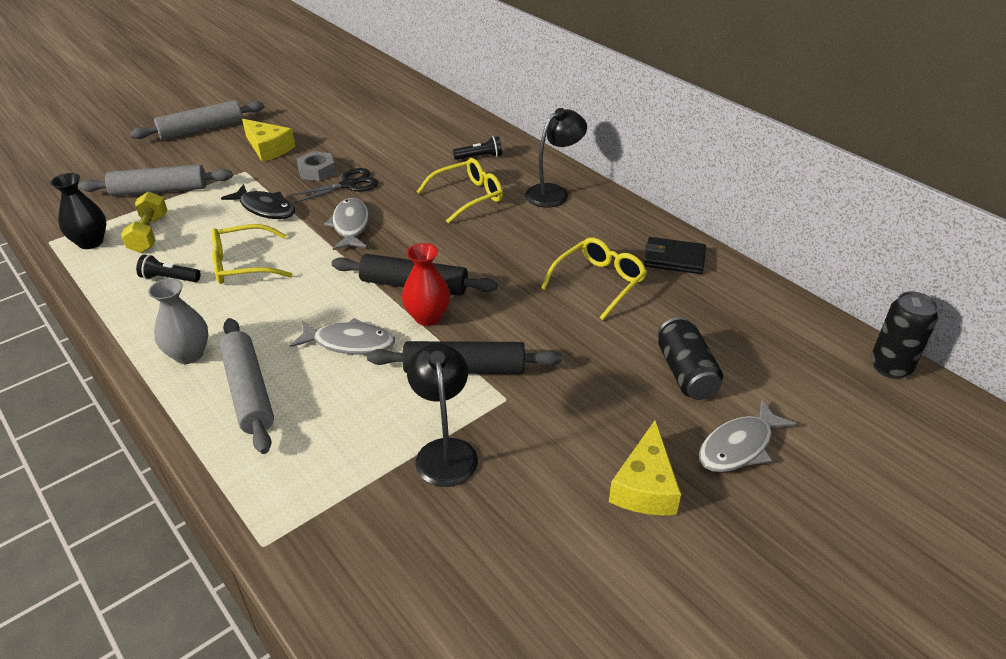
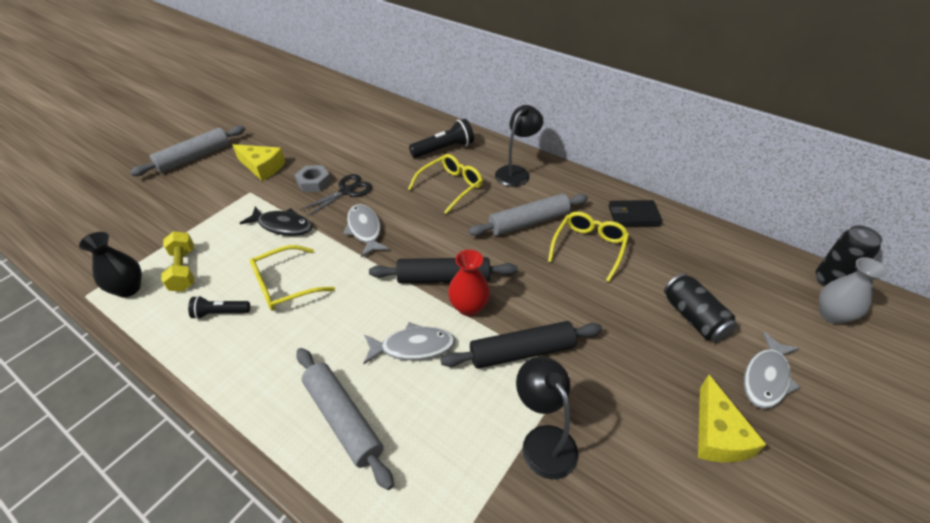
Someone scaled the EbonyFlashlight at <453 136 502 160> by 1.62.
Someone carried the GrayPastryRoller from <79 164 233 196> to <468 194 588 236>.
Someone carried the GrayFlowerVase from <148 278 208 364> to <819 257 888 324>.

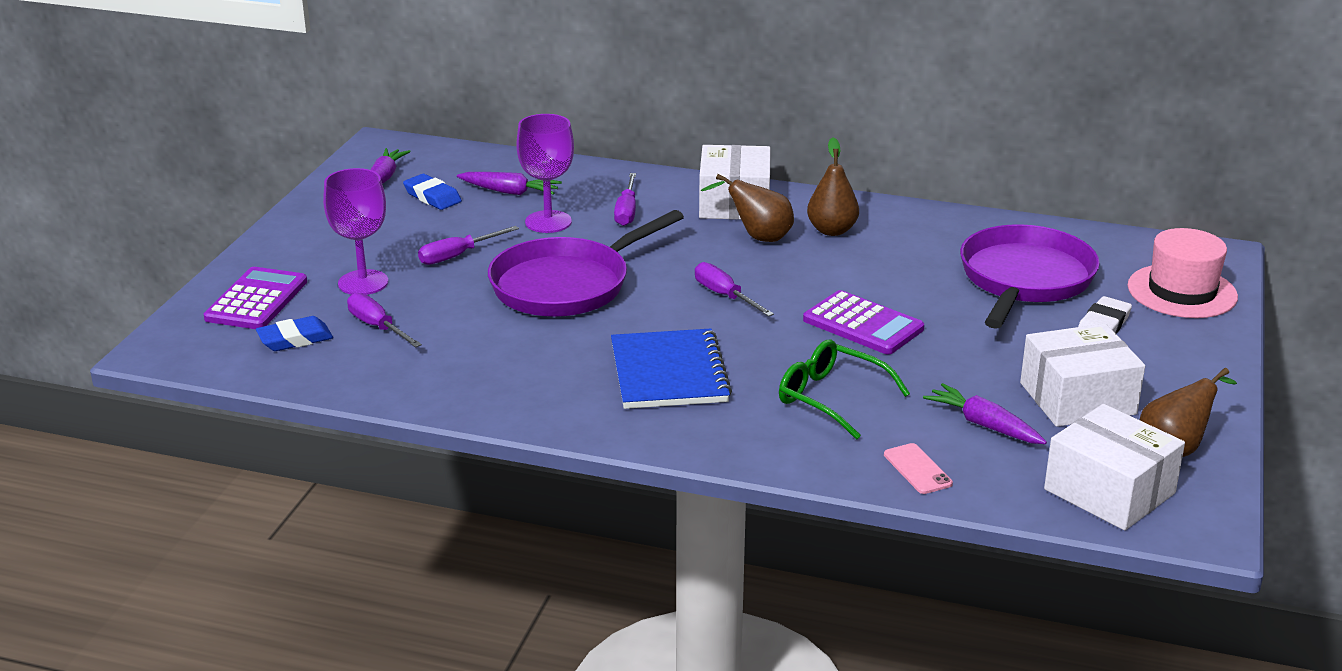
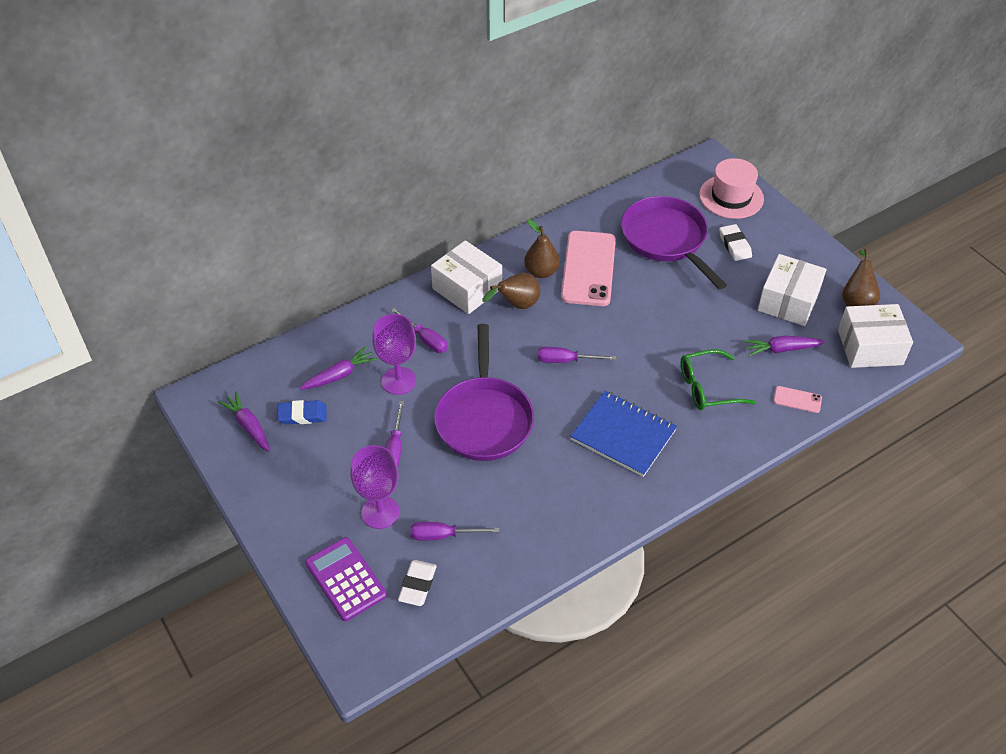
Someone took away the RoyalPurpleCalculator at <803 290 924 354>.
Someone repainted the RoyalBlueEraser at <256 316 333 351>, which became the SnowWhiteEraser at <398 560 436 606>.
Someone put down the RosySmartphone at <561 231 616 306>.

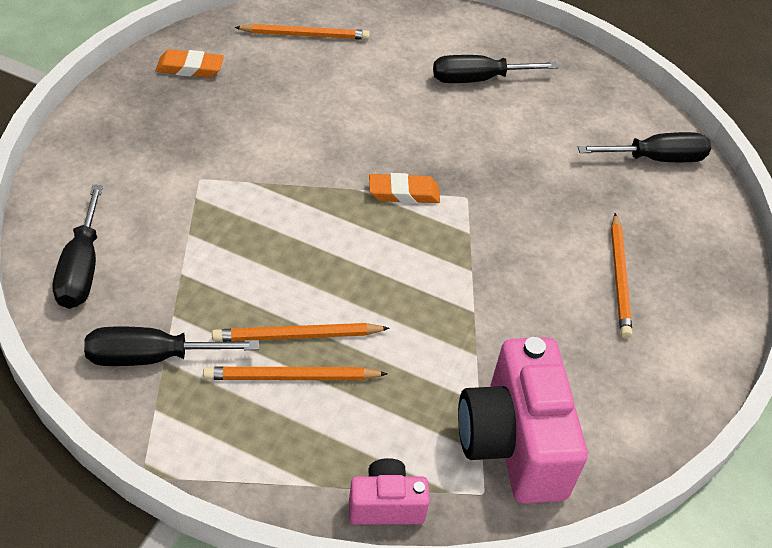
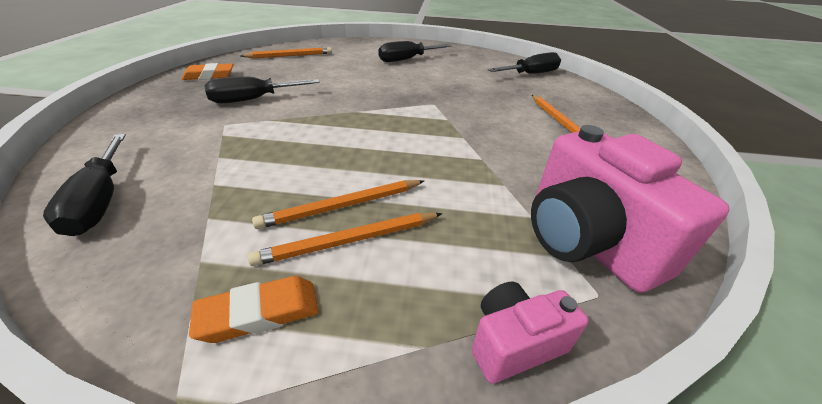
Someone carried the BrightOrangeEraser from <369 173 440 204> to <189 276 319 343>.
Someone carried the EbonyScrewdriver from <84 327 259 366> to <204 77 320 103>.

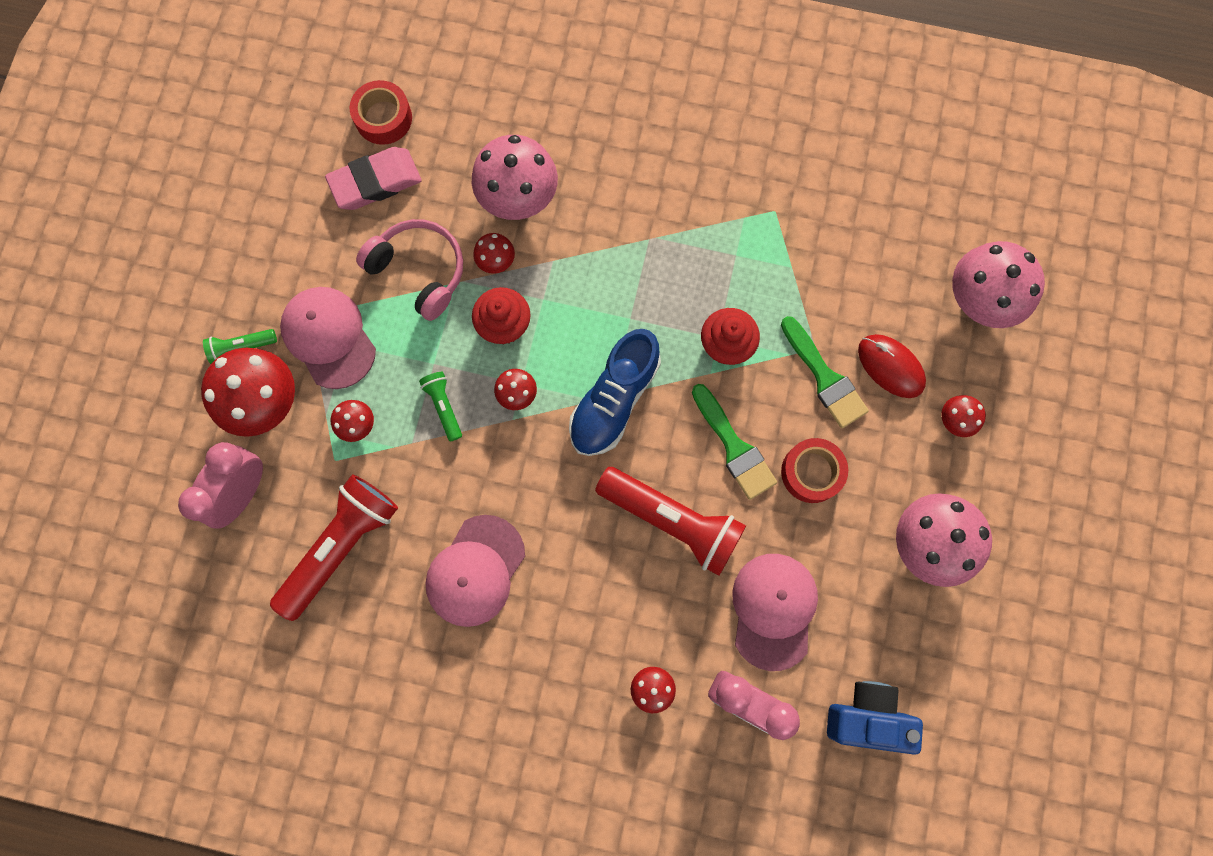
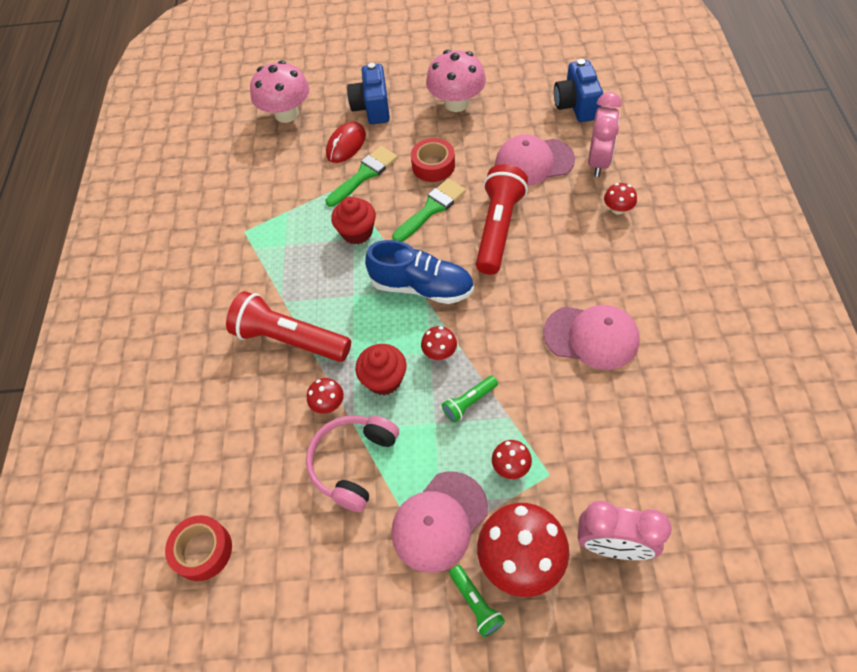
Someone took away the RosyToadstool at <472 135 558 220>.
Someone took away the RosyEraser at <325 147 422 210>.
Someone swapped the CrimsonToadstool at <941 395 986 437> for the RoyalBlueCamera at <347 63 390 124>.
Someone carried the CrimsonFlashlight from <270 475 398 621> to <226 291 351 362>.

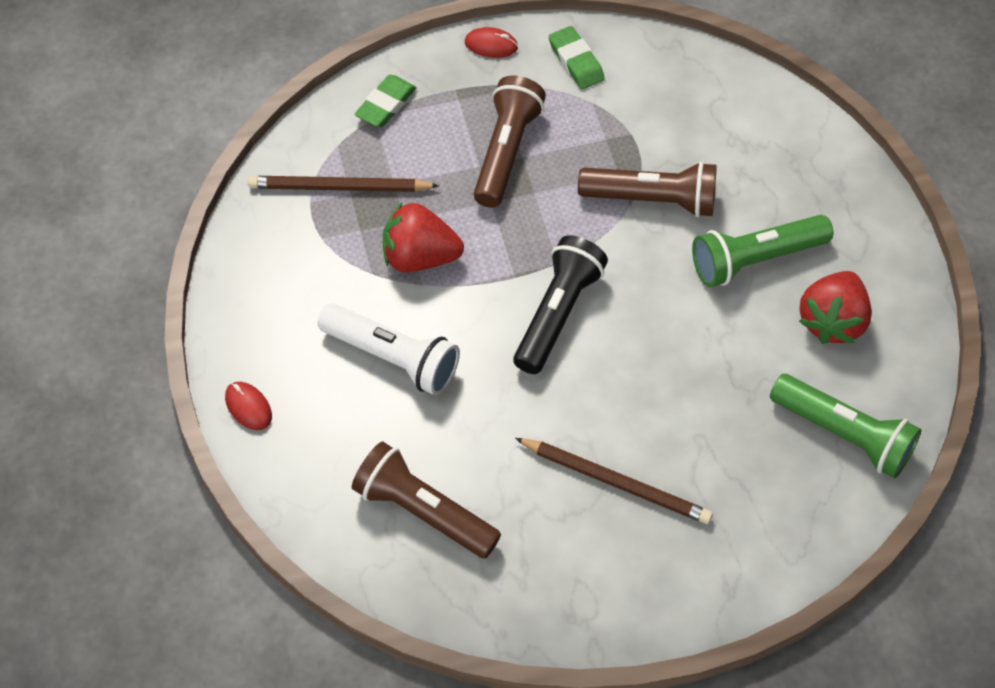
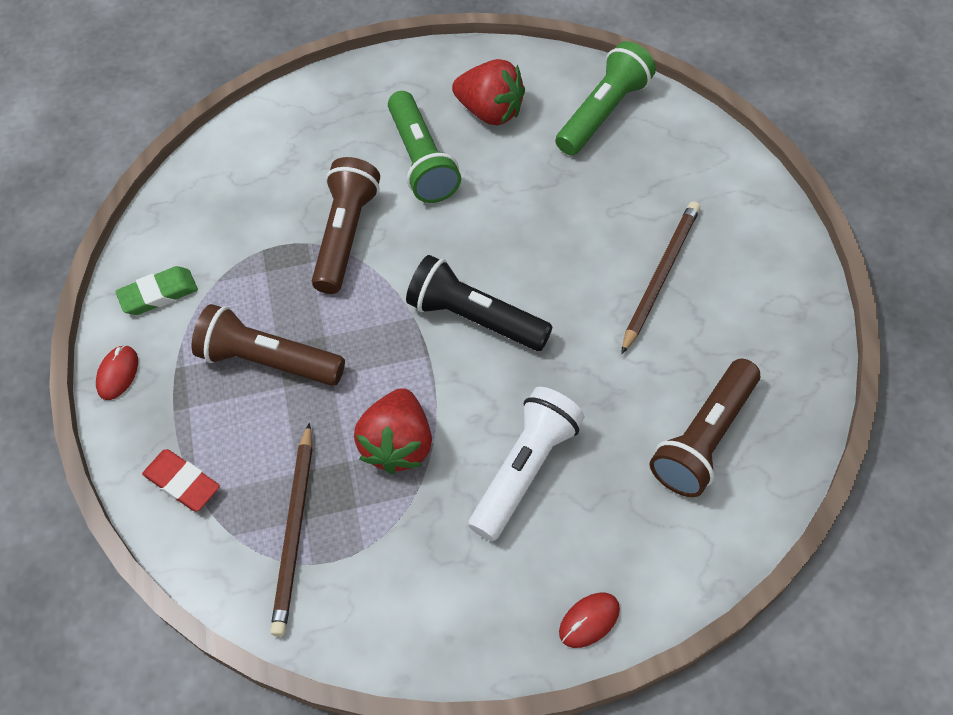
Someone repainted the GreenEraser at <354 75 417 127>, which became the CrimsonEraser at <142 449 220 511>.

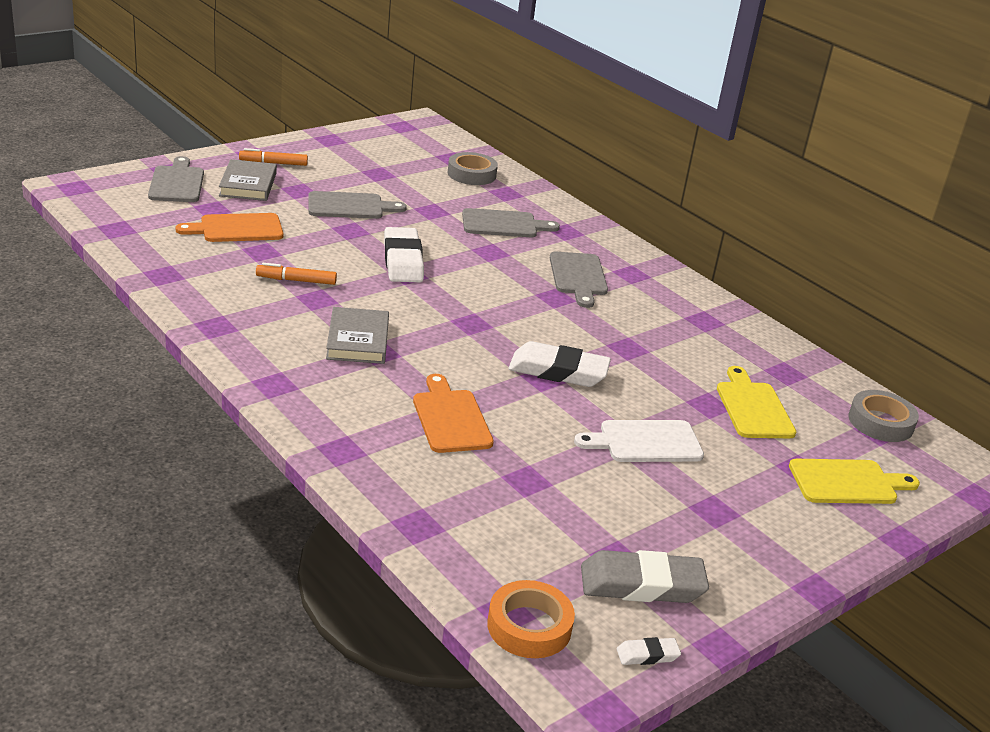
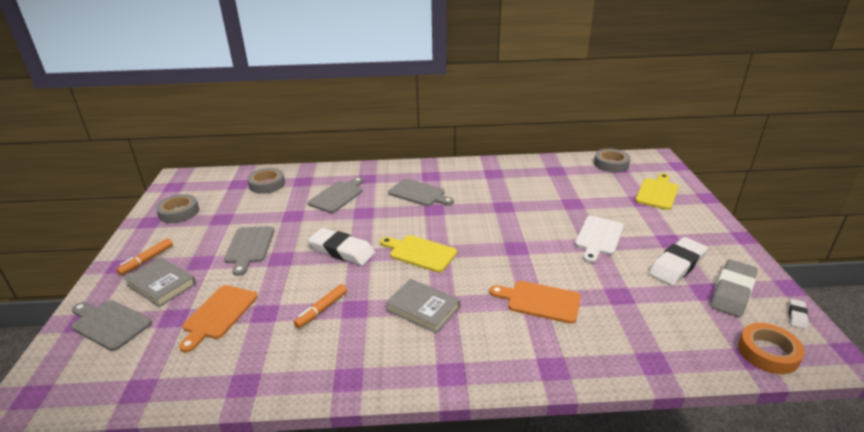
Someone rotated the GrayCuttingBoard at <308 191 407 219> by 150 degrees clockwise.
Someone carried the SnowWhiteEraser from <508 341 611 387> to <649 237 708 286>.
Someone carried the GoldenCuttingBoard from <717 366 796 438> to <380 235 457 273>.
Someone put down the GrayTape at <156 194 199 223>.

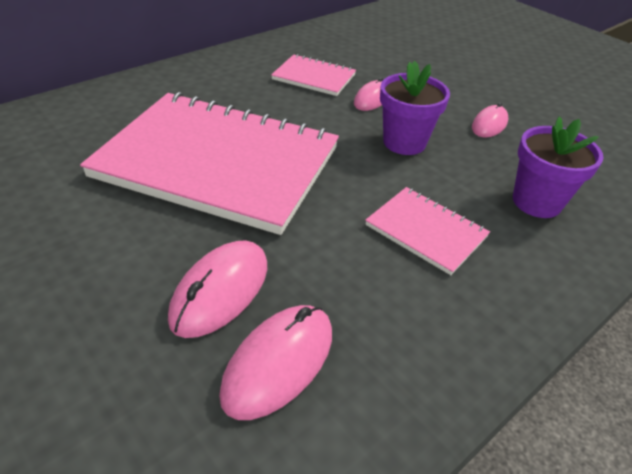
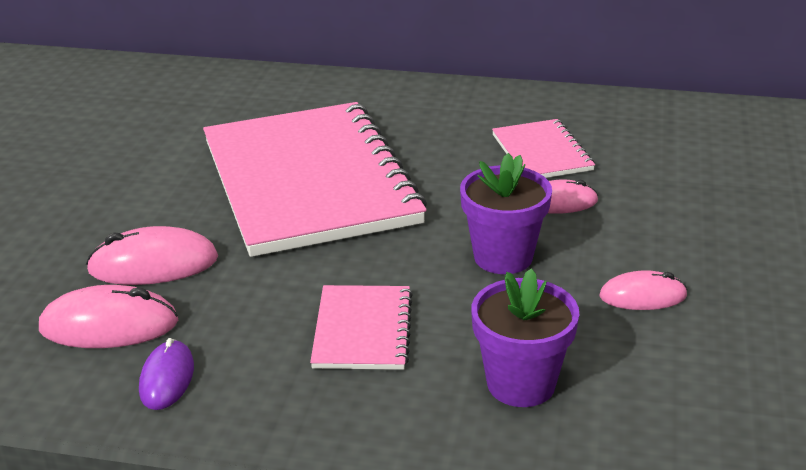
Someone put down the RoyalPurpleMouse at <139 338 194 410>.

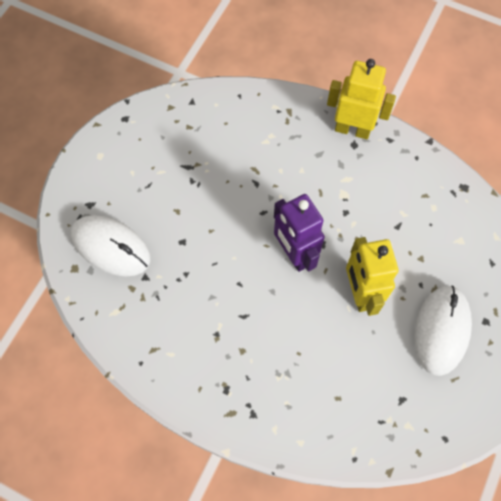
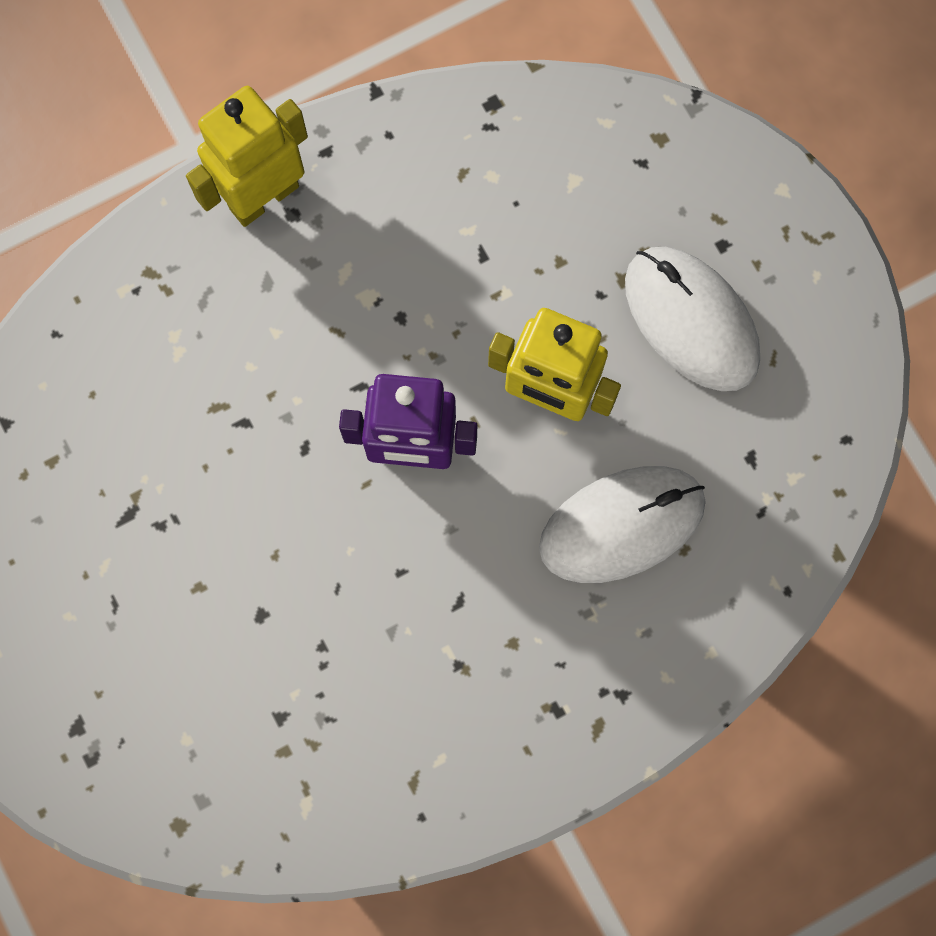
Someone carried the SnowWhiteMouse from <71 215 150 276> to <539 466 706 583>.

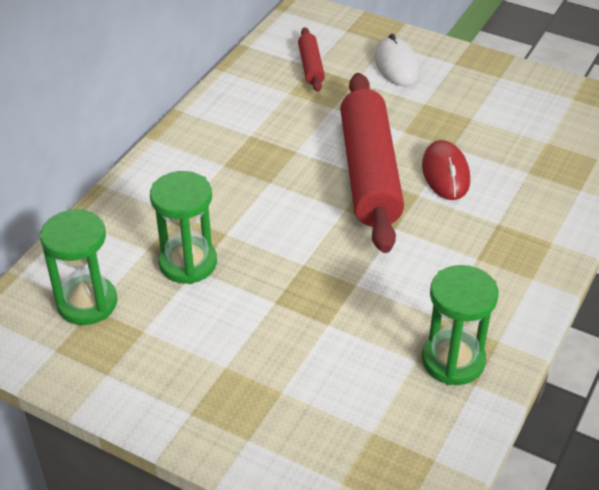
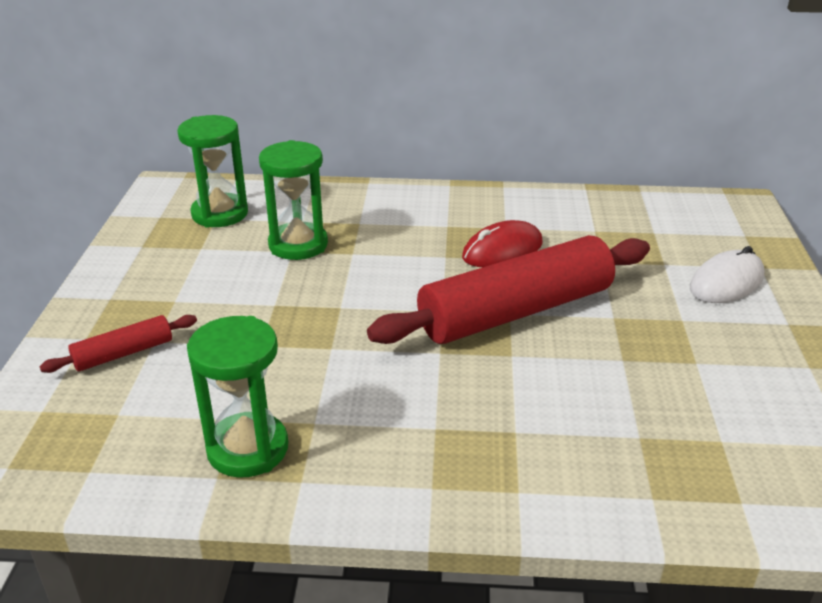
Someone carried the CrimsonPastryRoller from <298 27 325 92> to <39 315 197 373>.
Someone carried the CrimsonMouse from <422 140 470 200> to <462 220 543 267>.

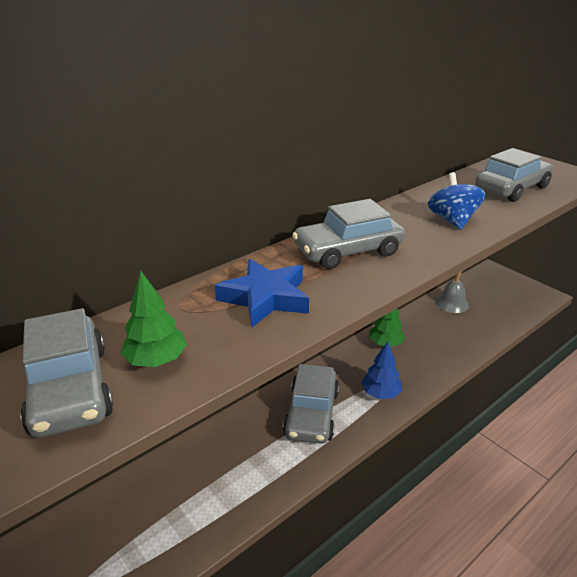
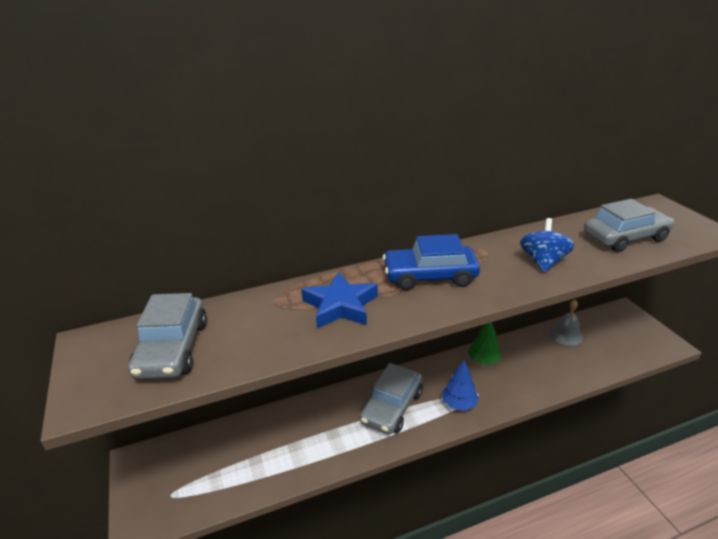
Someone repainted the GrayAutomobile at <292 199 405 269>, which became the RoyalBlueAutomobile at <383 234 480 290>.
Someone took away the GreenToyTree at <121 271 187 367>.

